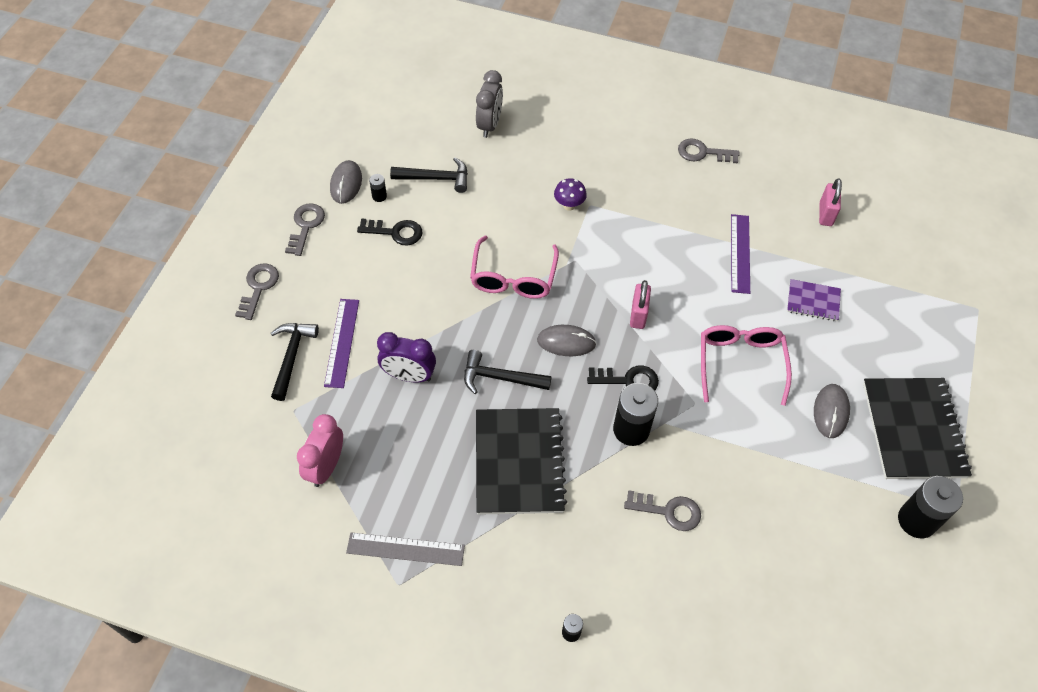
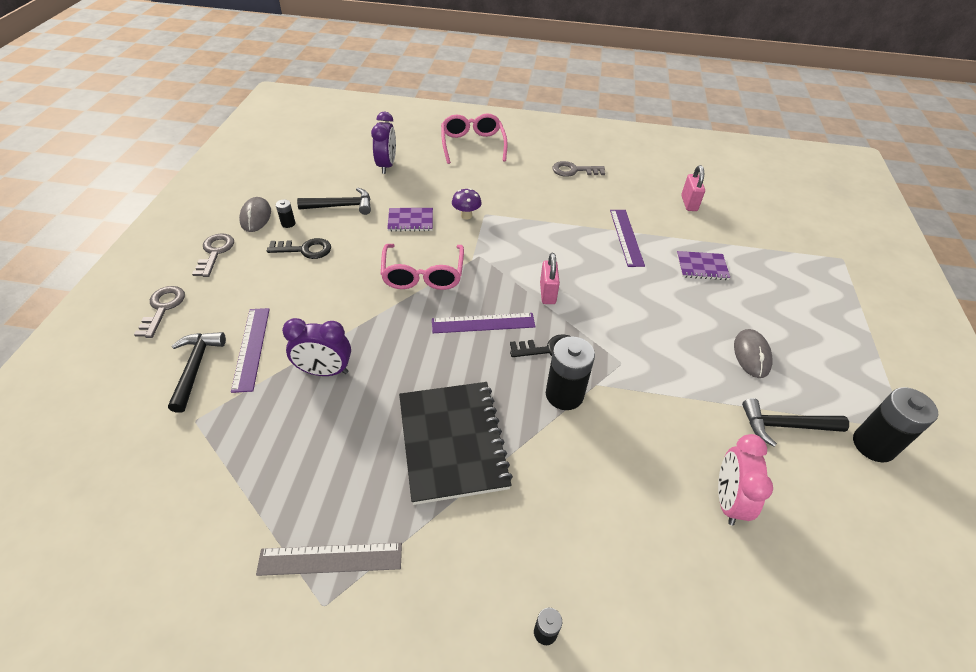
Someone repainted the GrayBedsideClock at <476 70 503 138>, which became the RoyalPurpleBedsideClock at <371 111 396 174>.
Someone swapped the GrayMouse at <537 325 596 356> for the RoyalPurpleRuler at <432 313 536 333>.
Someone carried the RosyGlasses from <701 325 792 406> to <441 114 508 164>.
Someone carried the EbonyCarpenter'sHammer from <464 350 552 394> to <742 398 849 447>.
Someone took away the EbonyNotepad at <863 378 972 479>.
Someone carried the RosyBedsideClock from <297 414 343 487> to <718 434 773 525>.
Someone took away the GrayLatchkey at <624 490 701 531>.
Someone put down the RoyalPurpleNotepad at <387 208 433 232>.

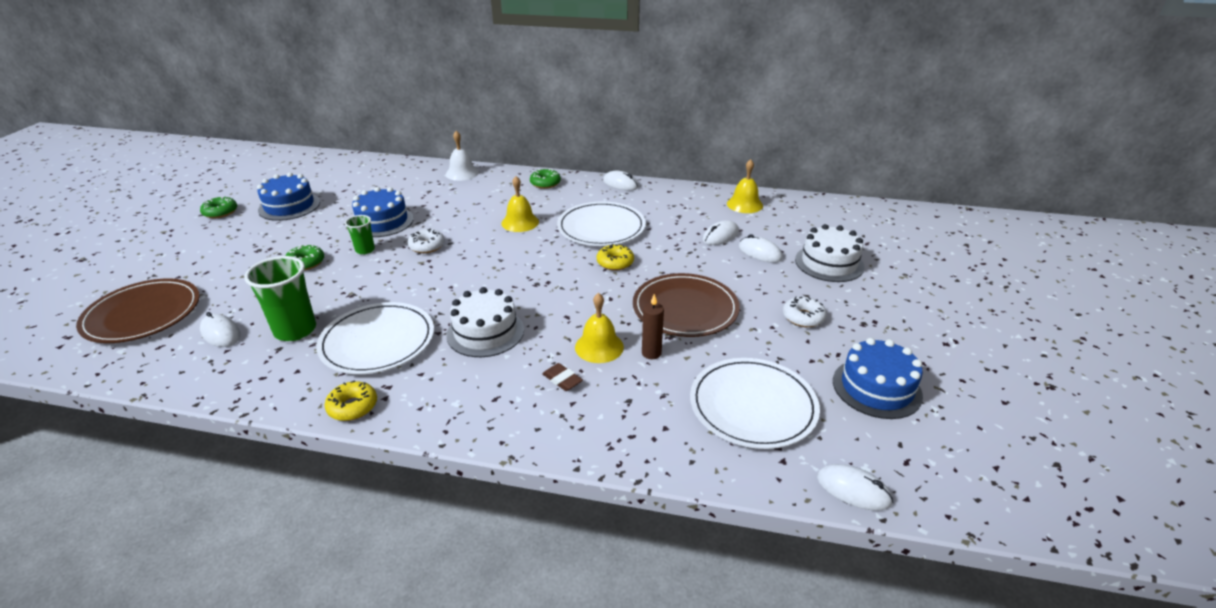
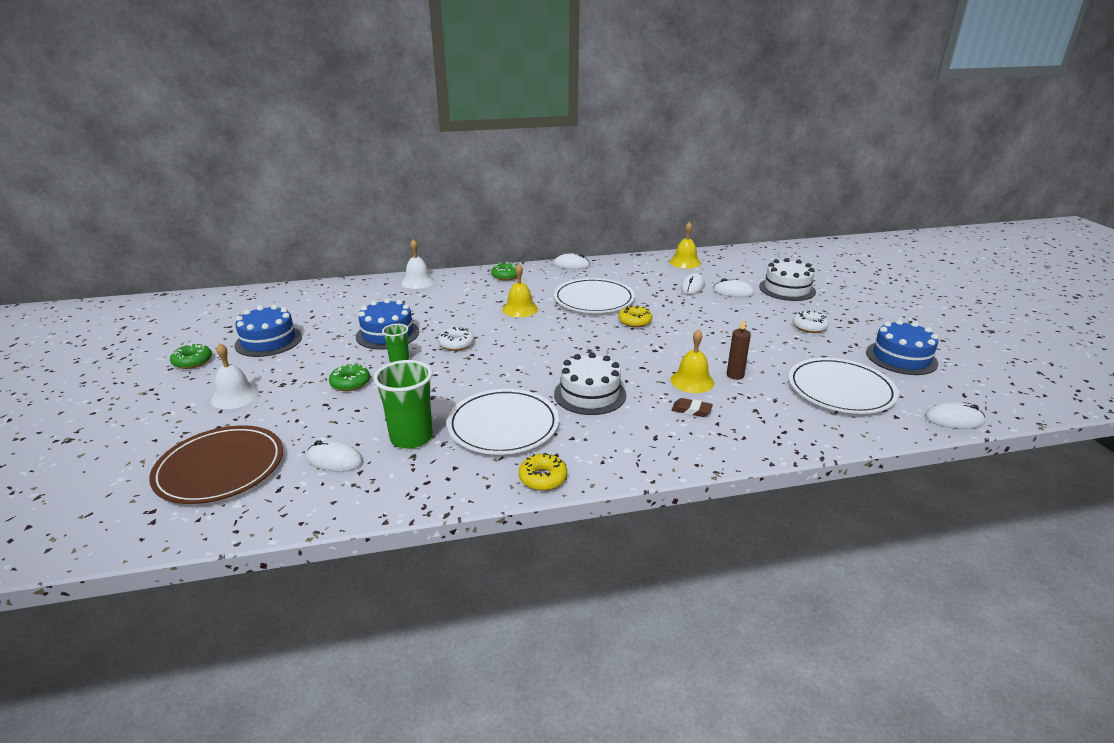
Someone took away the BrownDinnerPlate at <633 273 740 337>.
Someone put down the SnowWhiteHandBell at <211 343 259 409>.

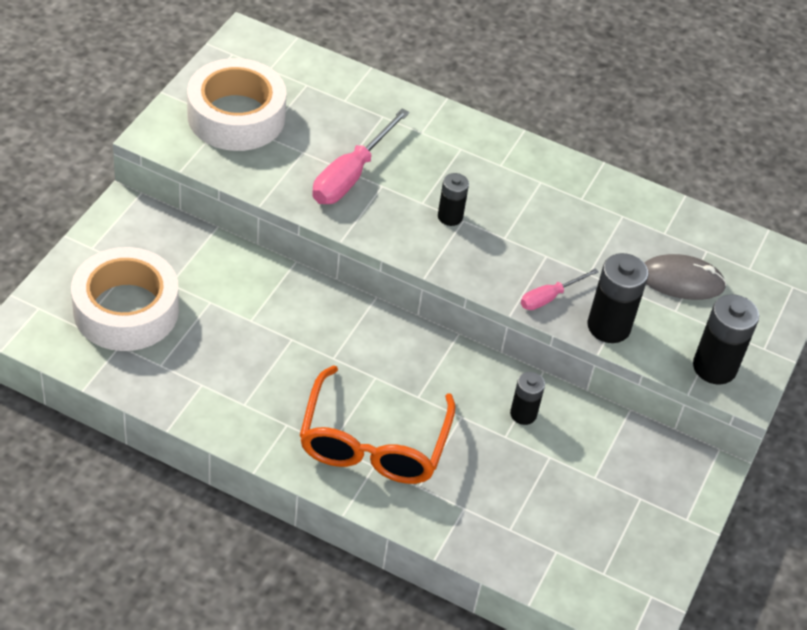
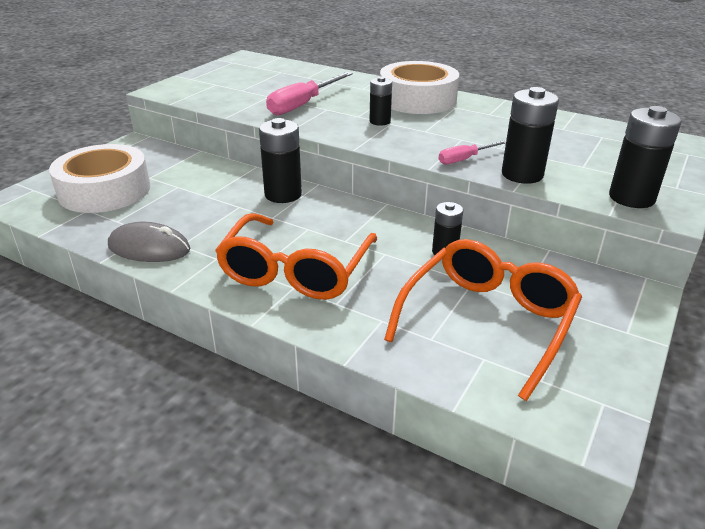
Someone carried the SnowWhiteTape from <187 58 287 151> to <380 61 459 114>.
Someone carried the GrayMouse from <645 254 727 300> to <108 222 191 262>.
Someone put down the EbonyPowerCell at <259 118 302 203>.
Someone put down the BrightOrangeGlasses at <384 239 582 401>.

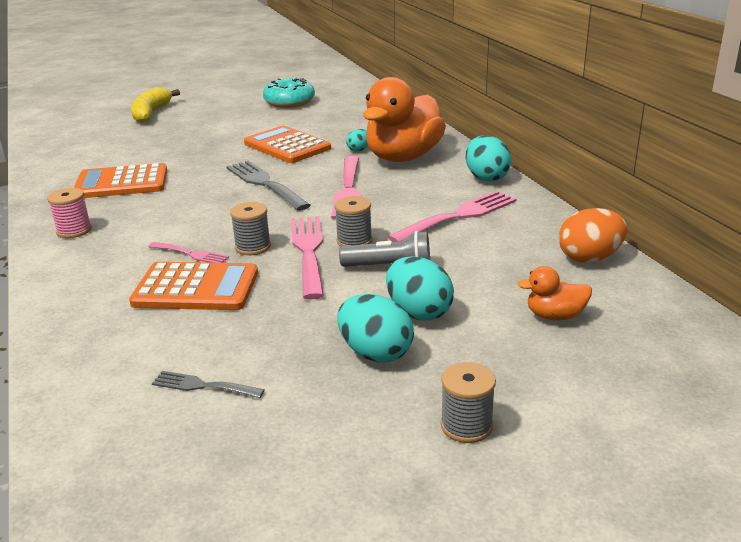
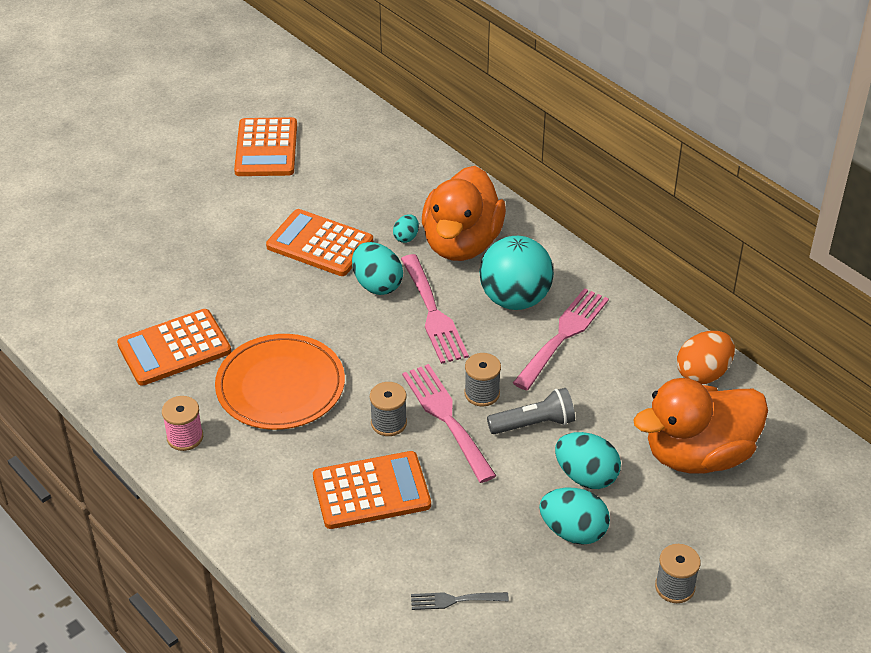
Someone swapped the TurquoiseDonut at <263 78 315 108> for the BrightOrangeCalculator at <234 117 297 176>.
Someone took away the GoldenBanana at <131 87 180 123>.
Someone carried the TurquoiseEggShape from <466 135 511 182> to <352 242 403 295>.
Someone took away the GrayDinnerFork at <226 161 311 211>.
Someone took away the RosyDinnerFork at <149 242 229 263>.
Someone scaled the BrightOrangeDuck at <518 266 592 321> by 2.28.
Someone put down the TurquoiseBall at <479 236 554 310>.
Someone put down the BrightOrangeDinnerPlate at <215 334 345 430>.

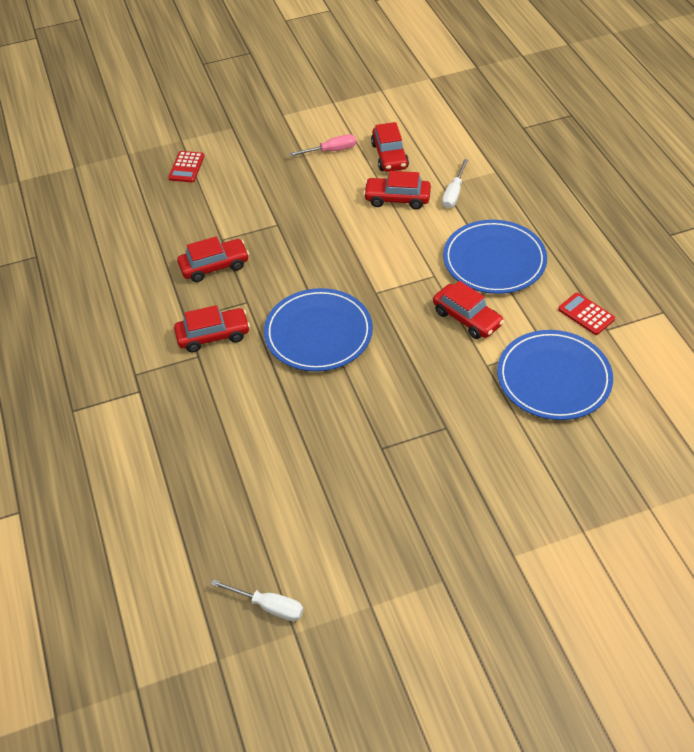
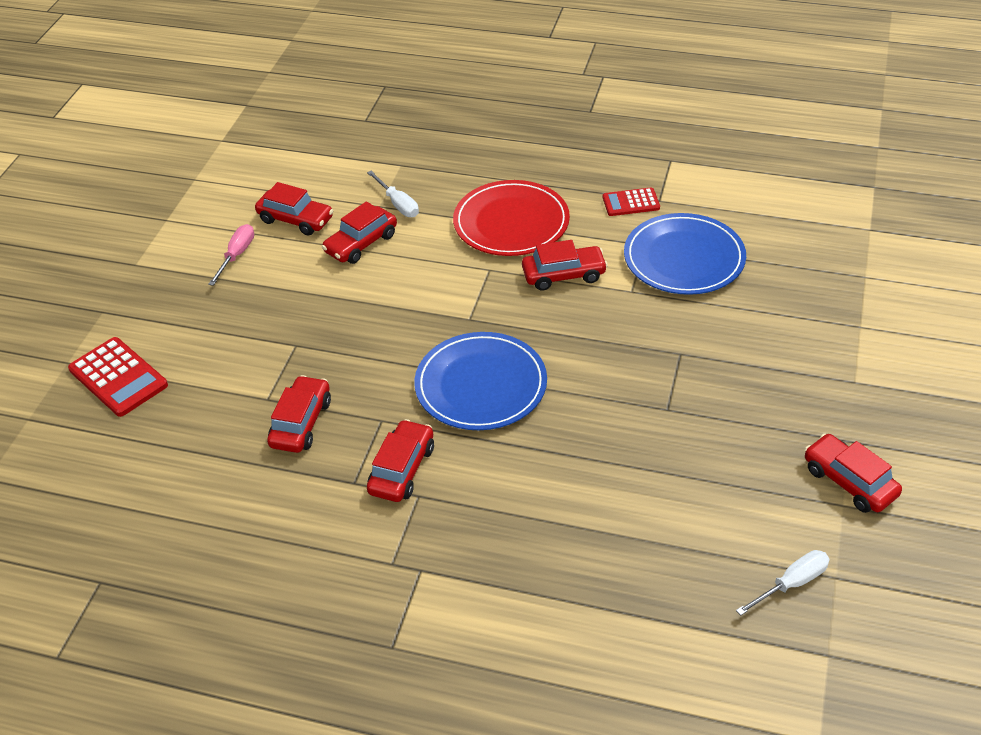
Someone scaled the CrimsonCalculator at <168 151 204 182> by 1.60.
Someone repainted the RoyalBlueDinnerPlate at <443 220 547 294>, which became the CrimsonDinnerPlate at <453 180 570 256>.
Someone put down the CrimsonAutomobile at <805 433 902 513>.

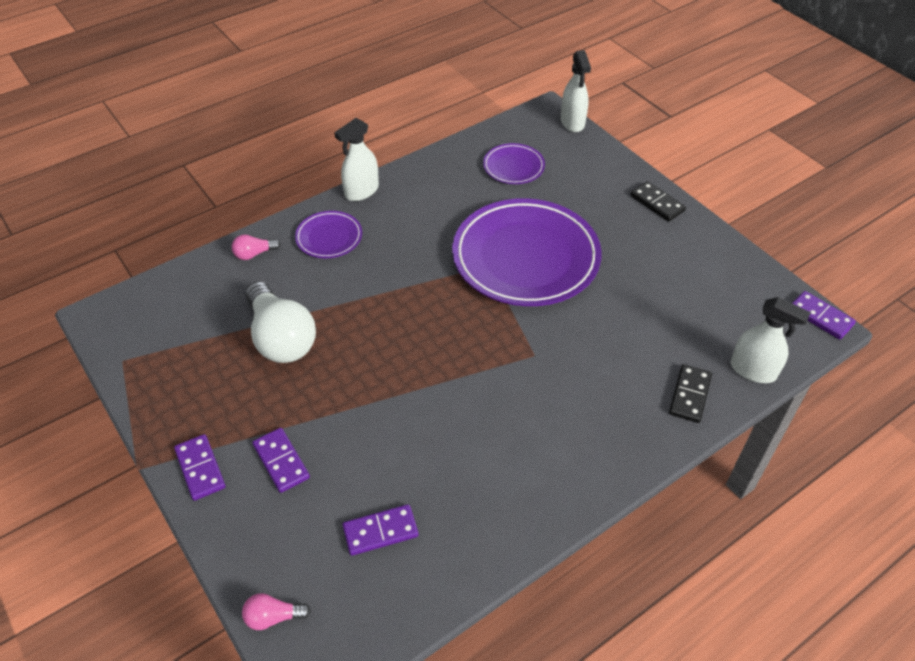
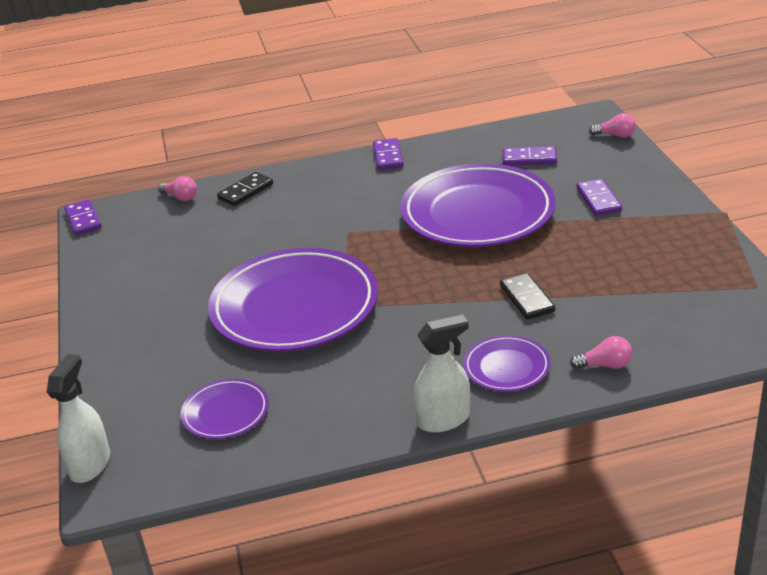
Someone carried the EbonyDominoPiece from <630 181 686 222> to <500 273 555 320>.
Someone took away the SnowWhiteLightBulb at <245 282 316 363>.
Someone swapped the SnowWhiteSprayBottle at <731 297 811 383> for the RosyLightBulb at <158 176 197 201>.
Someone carried the RoyalPurpleDominoPiece from <174 434 226 501> to <373 138 404 170>.
Someone put down the RoyalPurpleDinnerPlate at <400 163 556 247>.

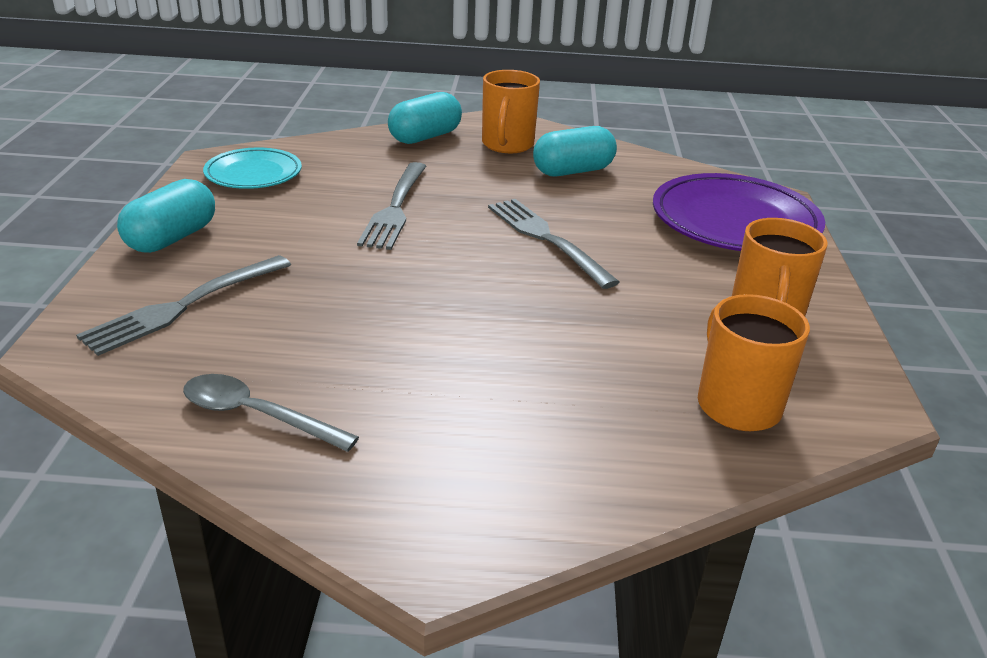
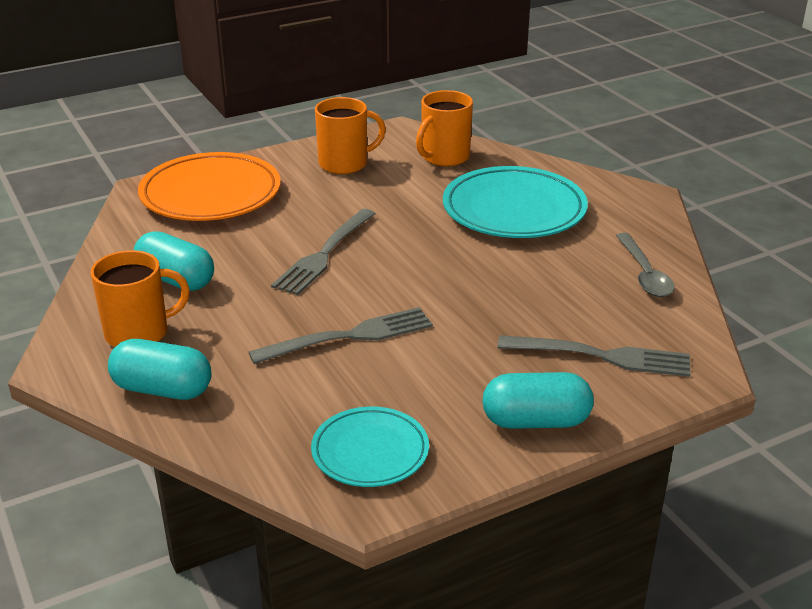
Someone repainted the RoyalPurpleDinnerPlate at <653 173 825 251>, which became the BrightOrangeDinnerPlate at <138 152 281 221>.
Someone put down the TurquoiseDinnerPlate at <443 166 588 238>.

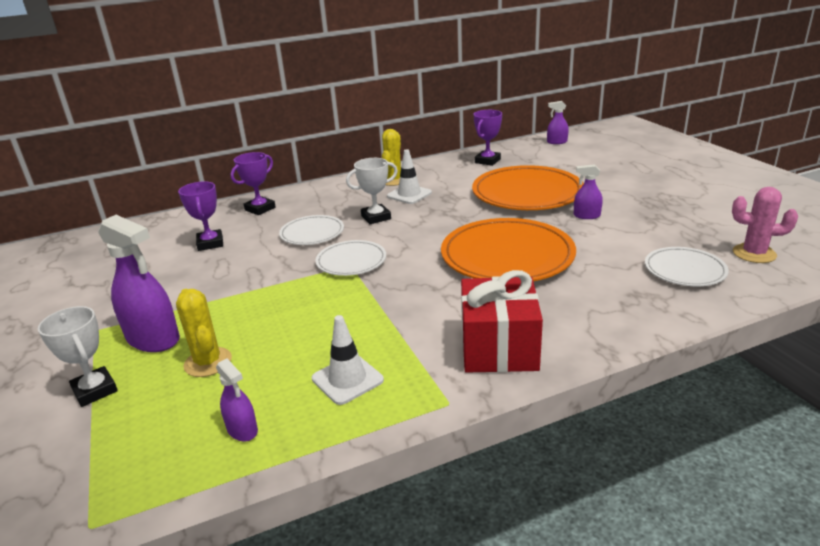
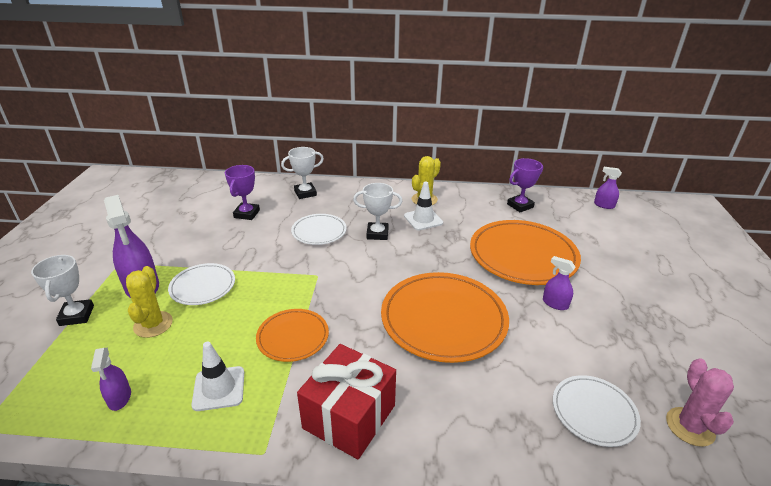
Someone repainted the RoyalPurpleAwardCup at <230 152 276 215>, which became the SnowWhiteAwardCup at <281 147 324 199>.
Someone rotated the RosyCactus at <732 187 798 263> by 45 degrees clockwise.
Someone carried the SnowWhiteDinnerPlate from <315 240 386 276> to <168 263 235 305>.
Someone put down the BrightOrangeDinnerPlate at <256 309 329 362>.

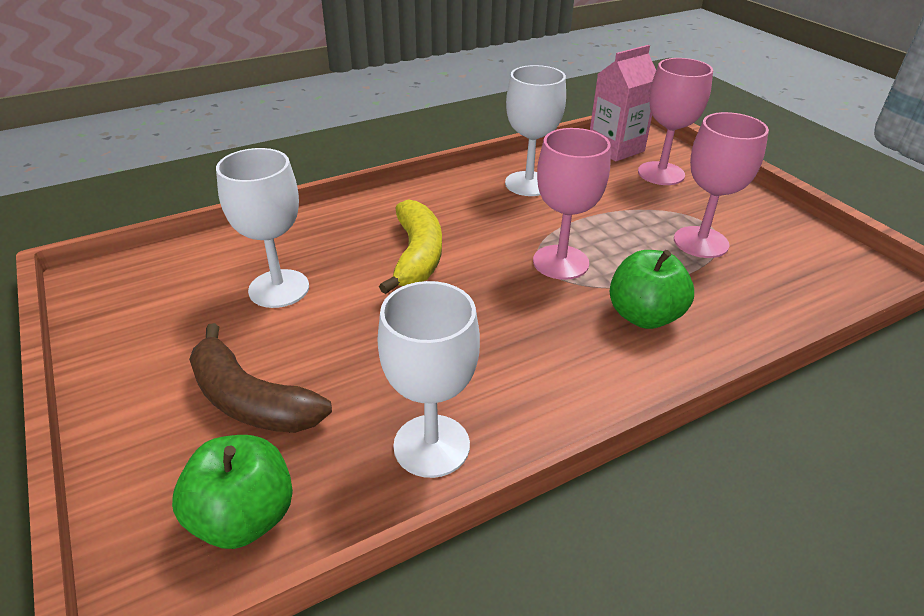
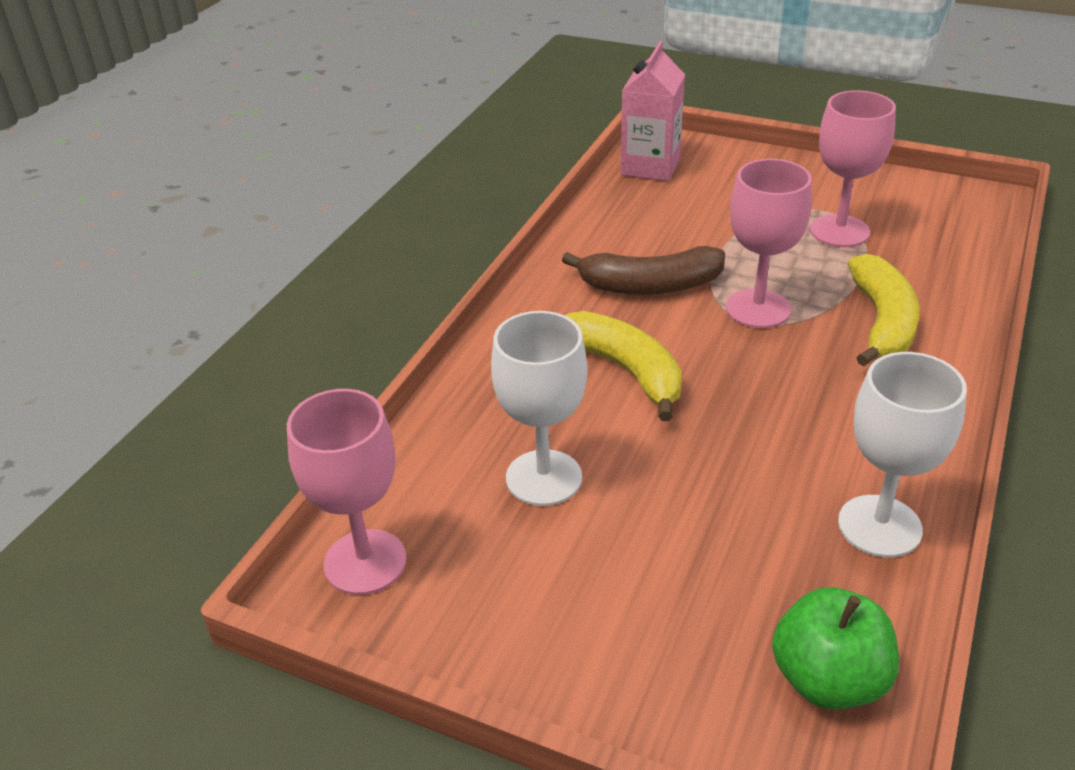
Someone carried the RosyWineGlass from <638 58 713 185> to <287 389 407 595>.
Someone took away the SnowWhiteWineGlass at <505 65 566 196>.
Someone swapped the GreenAppleFruit at <609 250 694 329> for the GoldenBanana at <848 254 920 366>.
Someone carried the BrownBanana from <189 323 332 433> to <562 246 725 295>.

